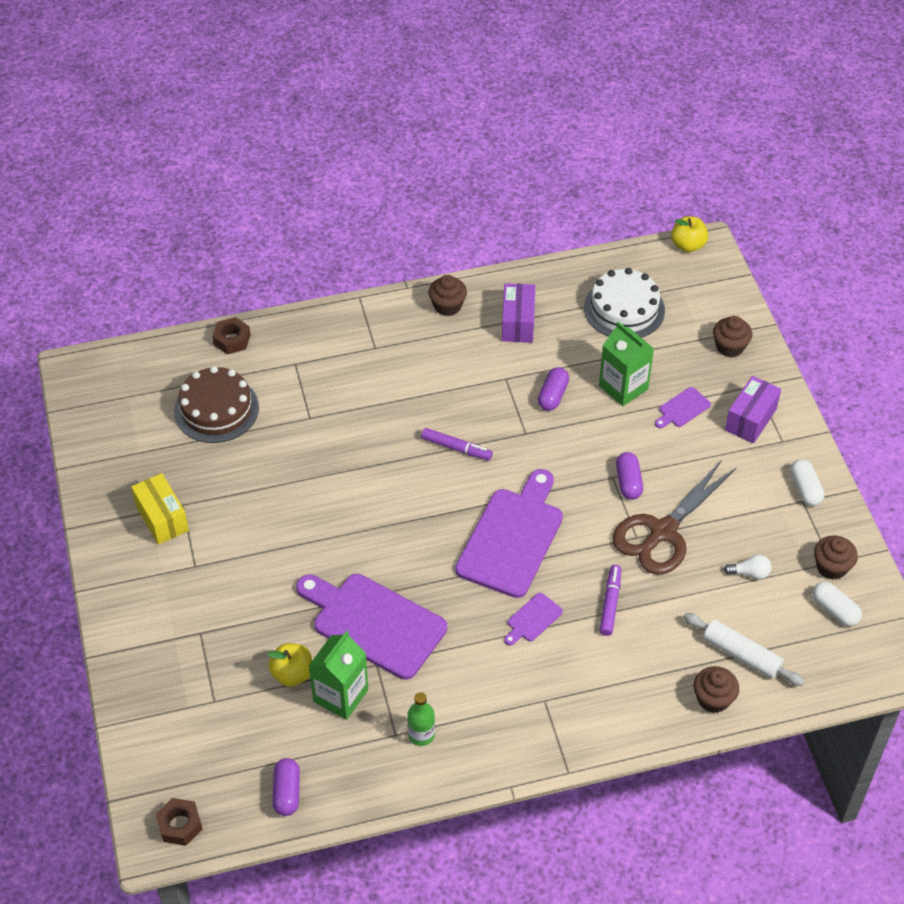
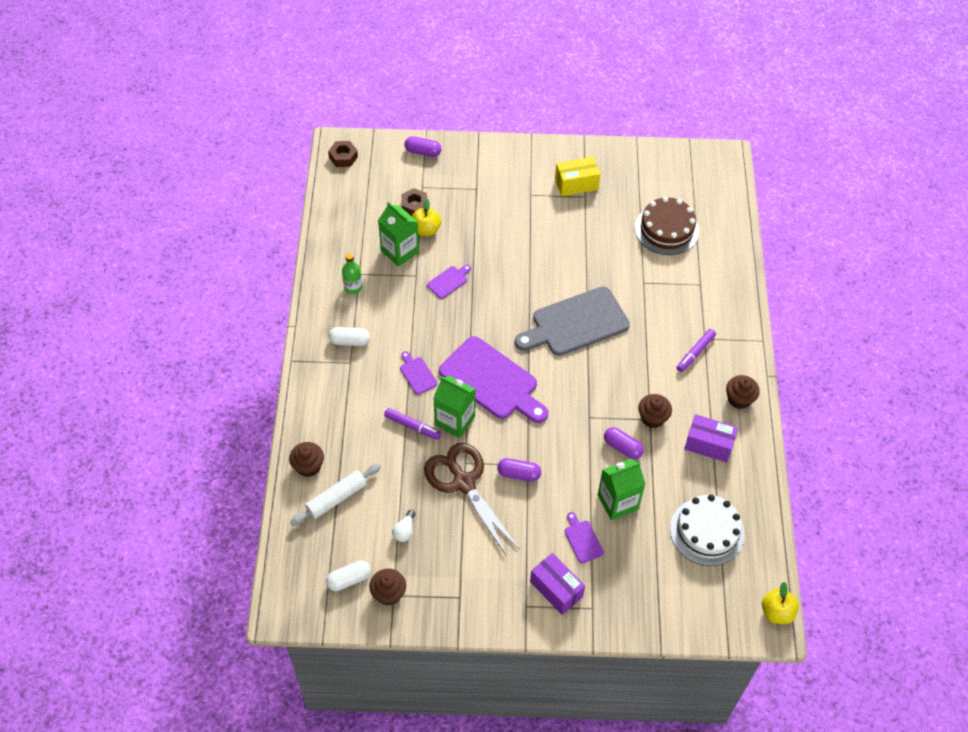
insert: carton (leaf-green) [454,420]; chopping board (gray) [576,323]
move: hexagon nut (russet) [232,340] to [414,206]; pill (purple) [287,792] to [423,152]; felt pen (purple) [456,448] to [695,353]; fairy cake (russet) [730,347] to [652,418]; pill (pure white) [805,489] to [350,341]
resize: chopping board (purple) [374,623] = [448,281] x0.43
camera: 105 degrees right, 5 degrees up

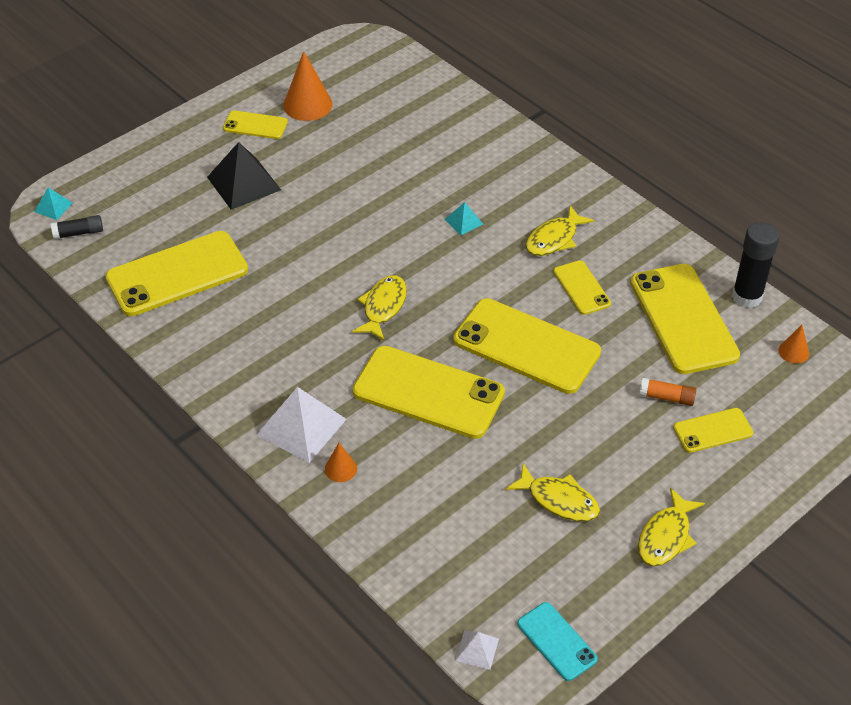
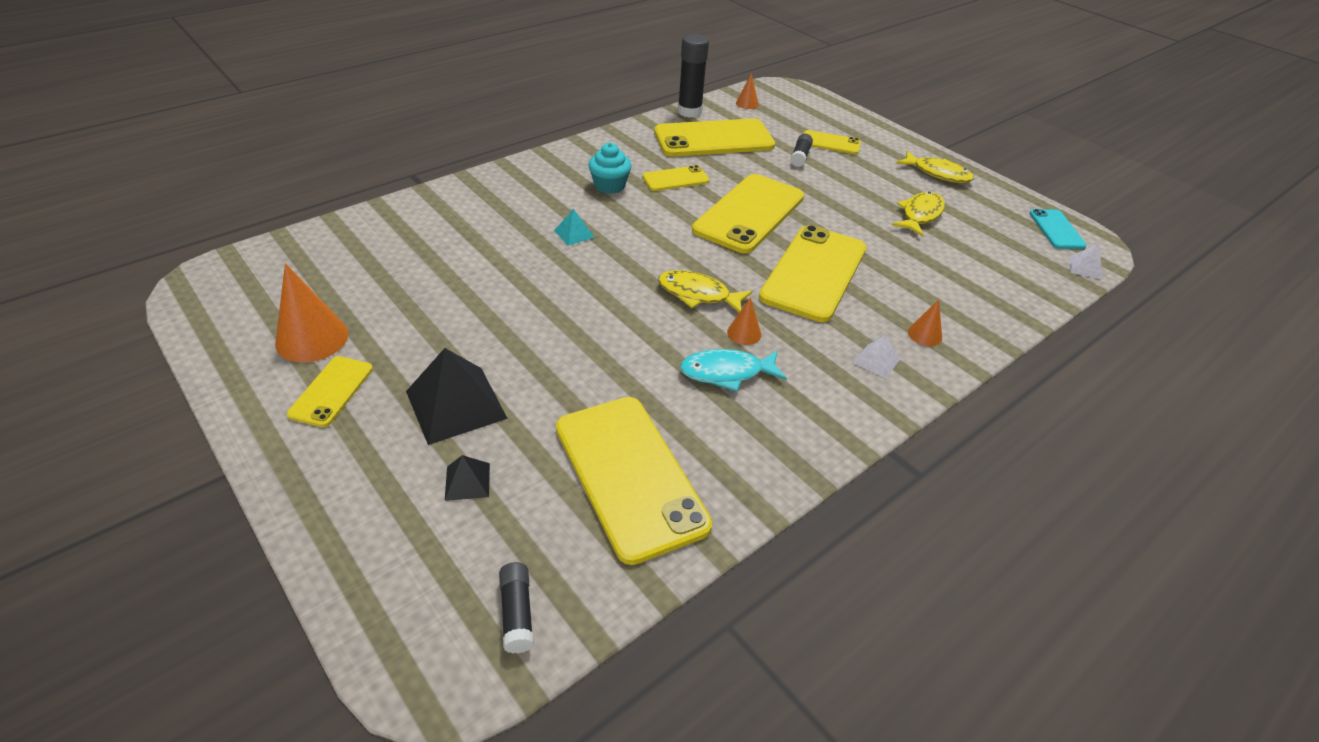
delete: pyramid shape (turquoise) [53,207]
insert: pyramid shape (black) [467,481]; fish figure (turquoise) [726,373]; cone (orange) [744,333]
replace: fish figure (golden) [554,239] to fairy cake (turquoise) [609,186]
recolor: stick of glue (orange) [666,397] to stick of glue (black) [800,156]
rotate: mobile phone (turquoise) [556,641] = [1056,229] 60 degrees counterclockwise; mobile phone (golden) [713,430] = [830,143] 60 degrees counterclockwise
resize: pyramid shape (pure white) [301,426] = [876,361] x0.49
camera: 90 degrees left, 5 degrees down

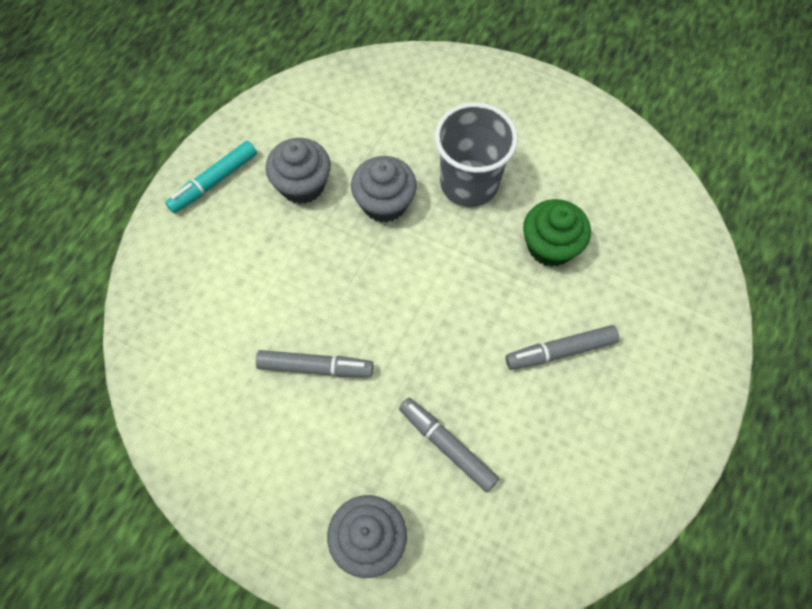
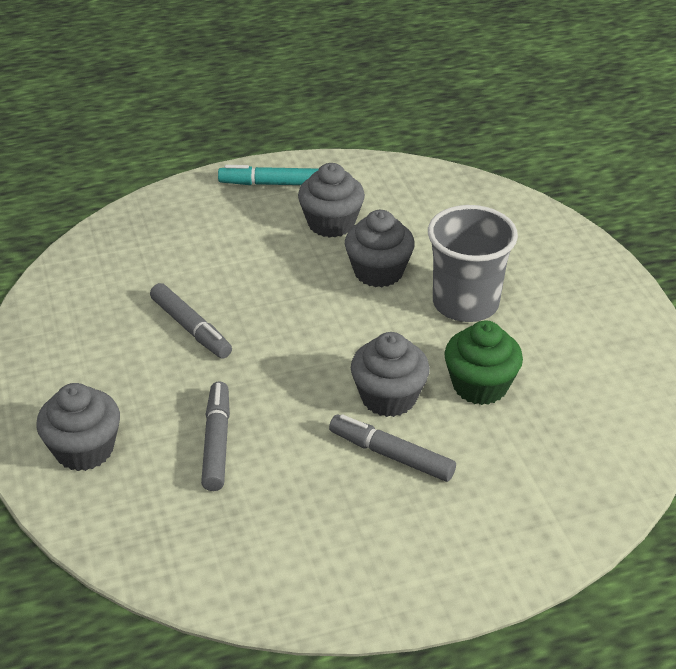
insert: fairy cake (gray) [388,397]
camera: 45 degrees right, 25 degrees down

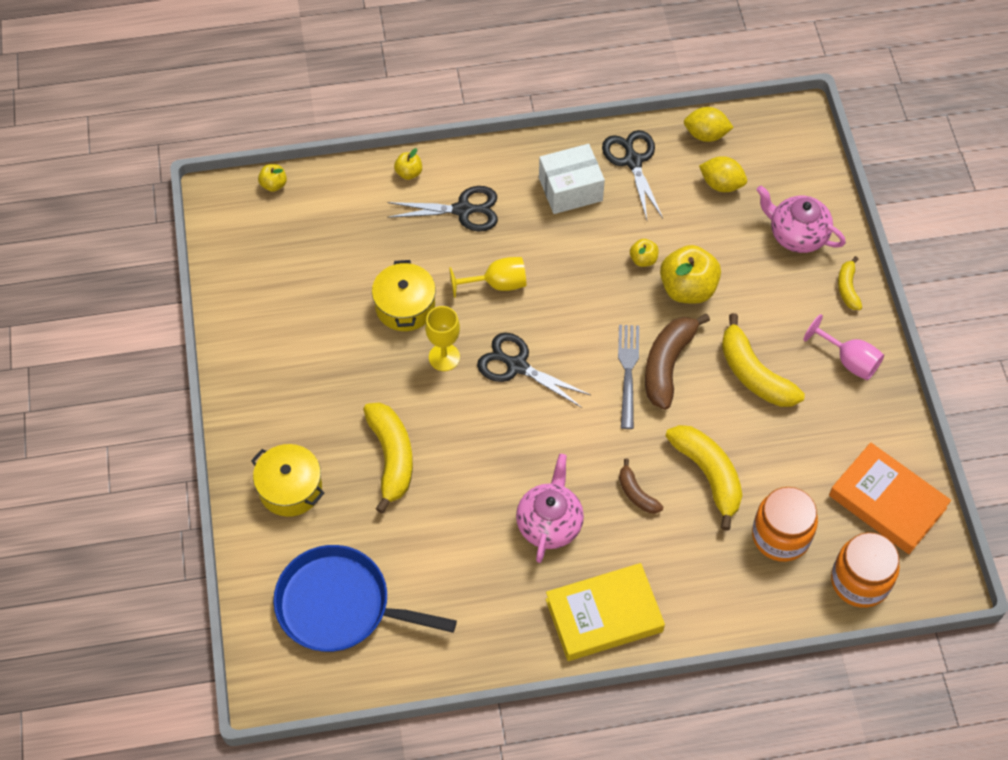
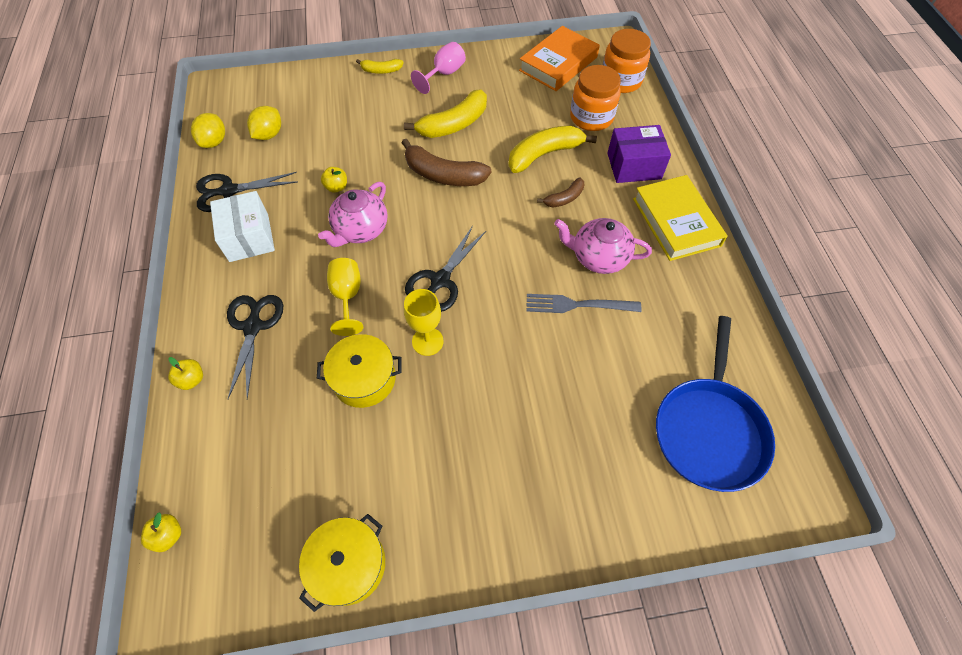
delete: toy banana (golden) [392,458]; toy apple (golden) [688,289]
insert: package (purple) [634,166]
move: cooking pot (golden) [290,488] to [349,565]; dinner fork (gray) [628,371] to [577,305]; teapot (rosy) [797,235] to [360,230]
camera: 90 degrees left, 0 degrees up

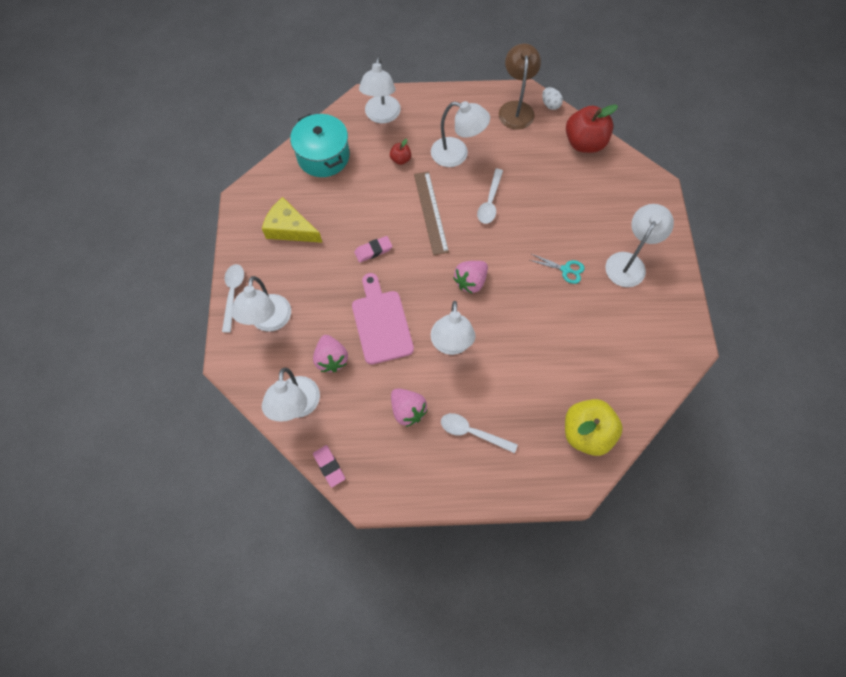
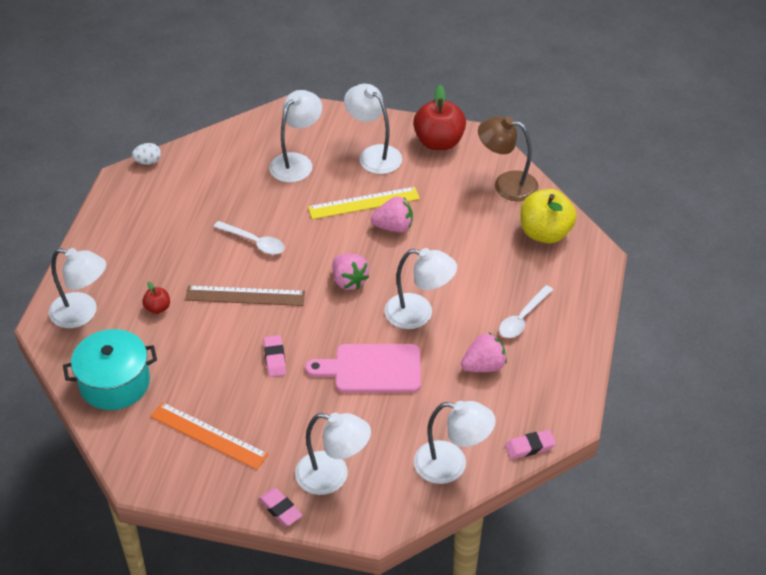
move: toy strawberry (rosy) [331,359] to [393,227]; lamp (pure white) [457,154] to [296,162]; lamp (russet) [516,109] to [506,184]; toy apple (red) [584,143] to [439,142]
replace: teaspoon (pure white) [233,294] to pencil eraser (rosy) [280,509]; cheese wedge (golden) [290,228] to straightedge (orange) [209,435]; scissors (turquoise) [565,270] to straightedge (golden) [364,203]
camera: 75 degrees left, 20 degrees down

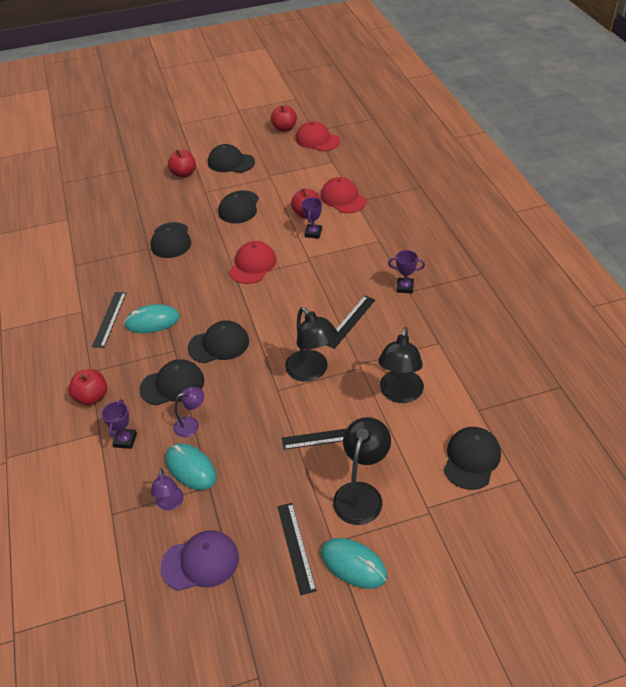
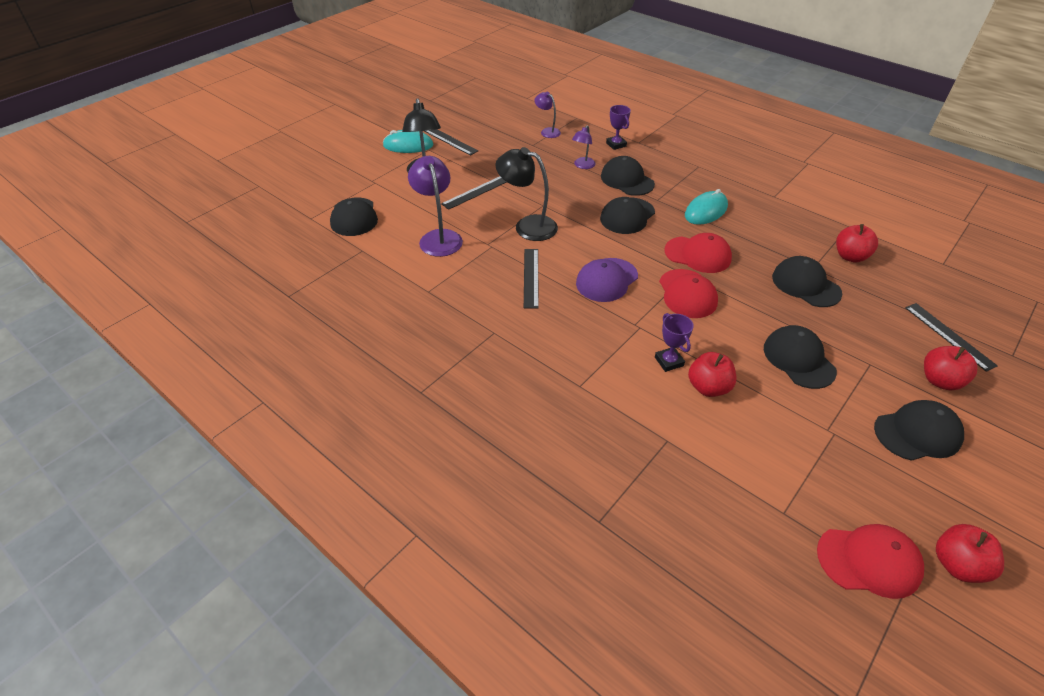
delete: computer mouse (turquoise) [190,468]; trophy (purple) [405,287]
move: toy apple (red) [92,397] to [850,256]; straightedge (black) [109,319] to [949,336]; cap (purple) [200,562] to [606,280]; cap (red) [343,198] to [698,255]
recolor: lamp (black) [399,394] to lamp (purple) [438,237]
rotate: cap (black) [172,385] = [627,180] 105 degrees clockwise
camera: 145 degrees right, 0 degrees up

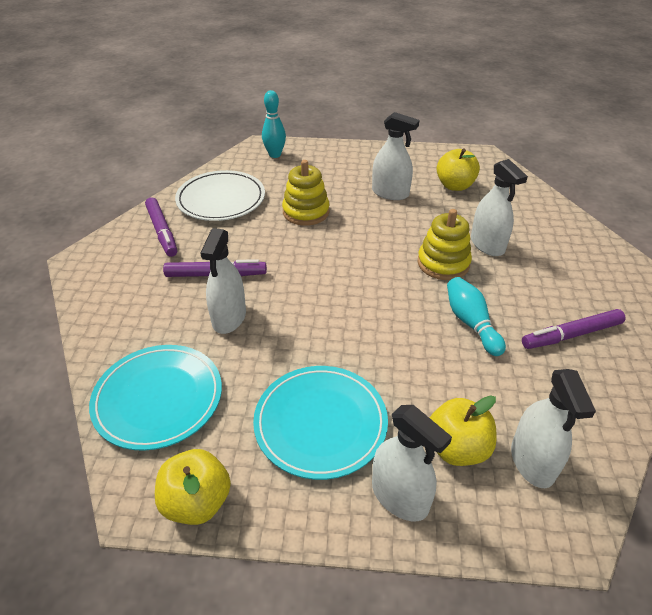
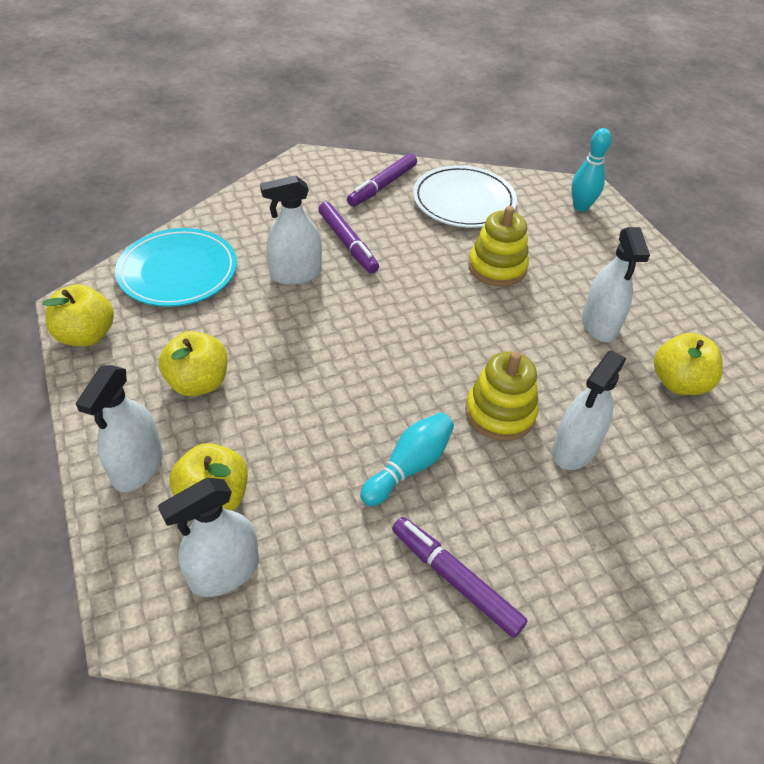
replace: plate (turquoise) [320,423] to toy apple (golden) [198,383]
camera: 60 degrees right, 5 degrees up

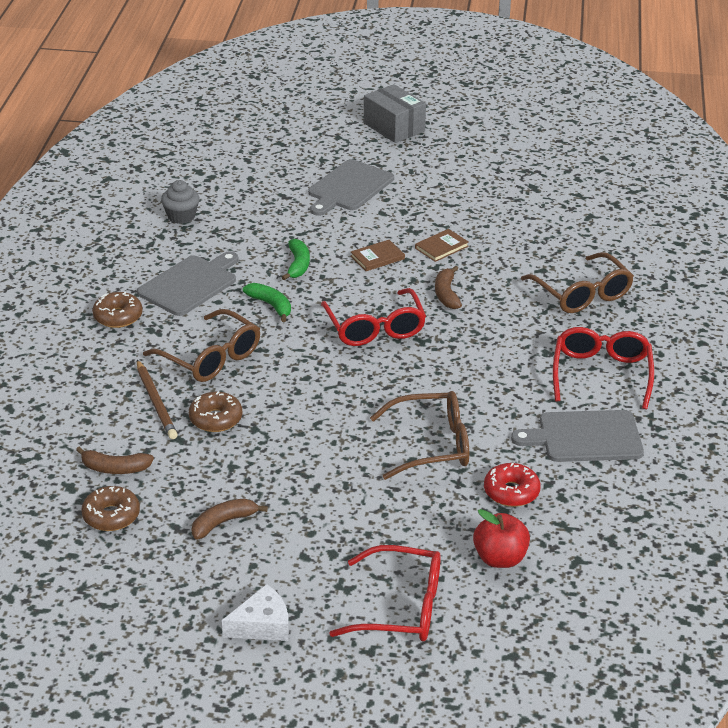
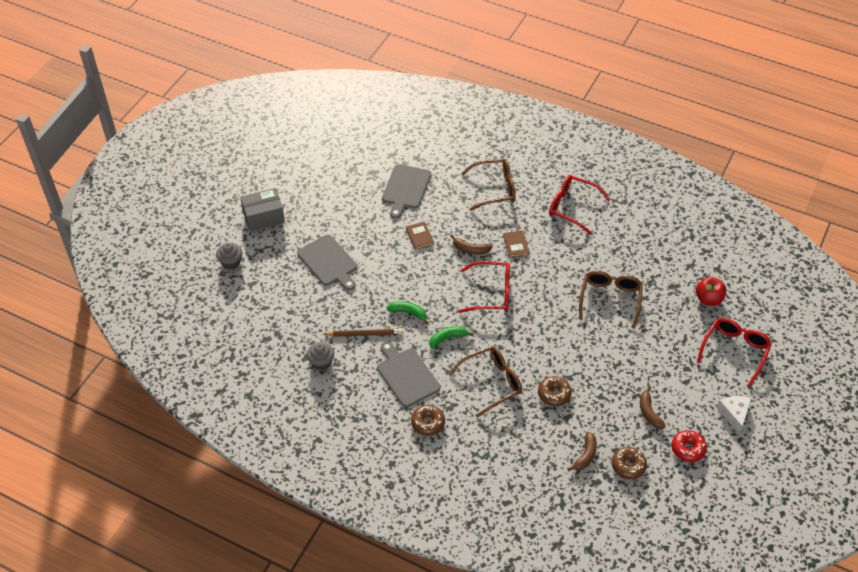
insert: fairy cake (gray) [231,262]
move: lead pencil (russet) [156,402] to [364,334]; hardback (russet) [377,257] to [516,245]; doughnut (red) [511,492] to [688,449]; chopping board (gray) [585,437] to [405,189]
camera: 70 degrees left, 15 degrees up

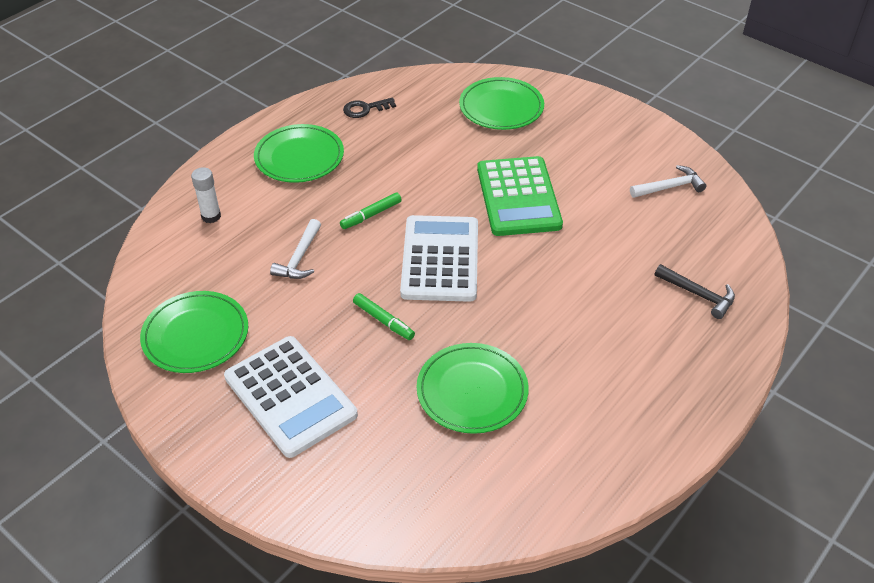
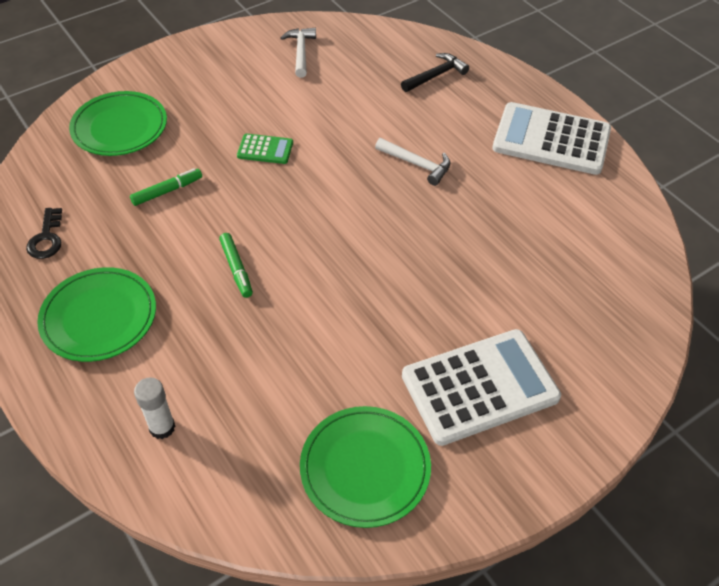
delete: plate (leaf-green) [472,391]
move: claw hammer (pure white) [299,258] to [417,164]; felt pen (leaf-green) [383,321] to [167,191]; calculator (pure white) [440,259] to [551,139]
resize: calculator (leaf-green) [518,197] = [265,149] x0.47
camera: 75 degrees left, 5 degrees up

